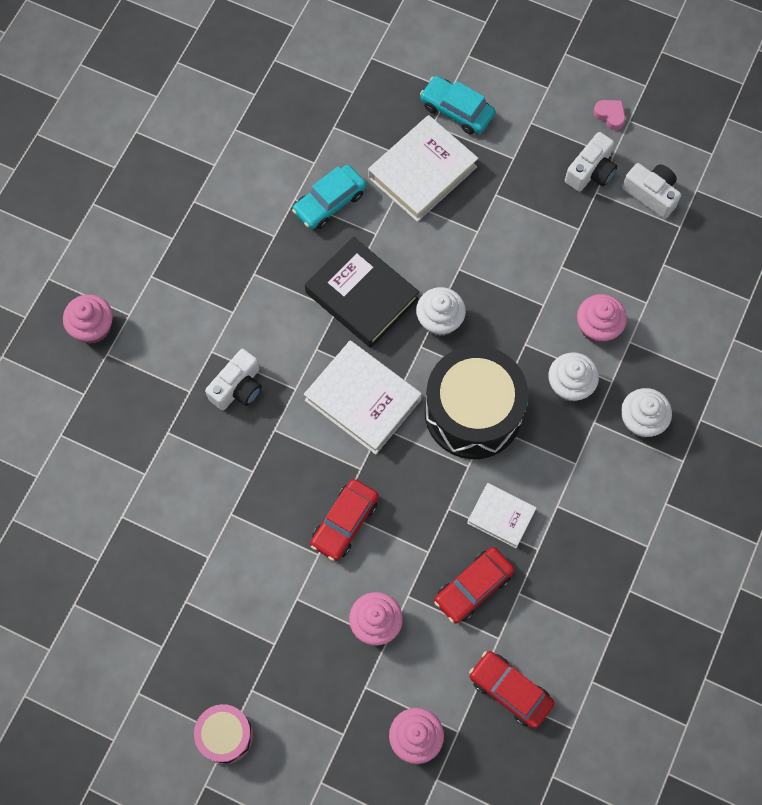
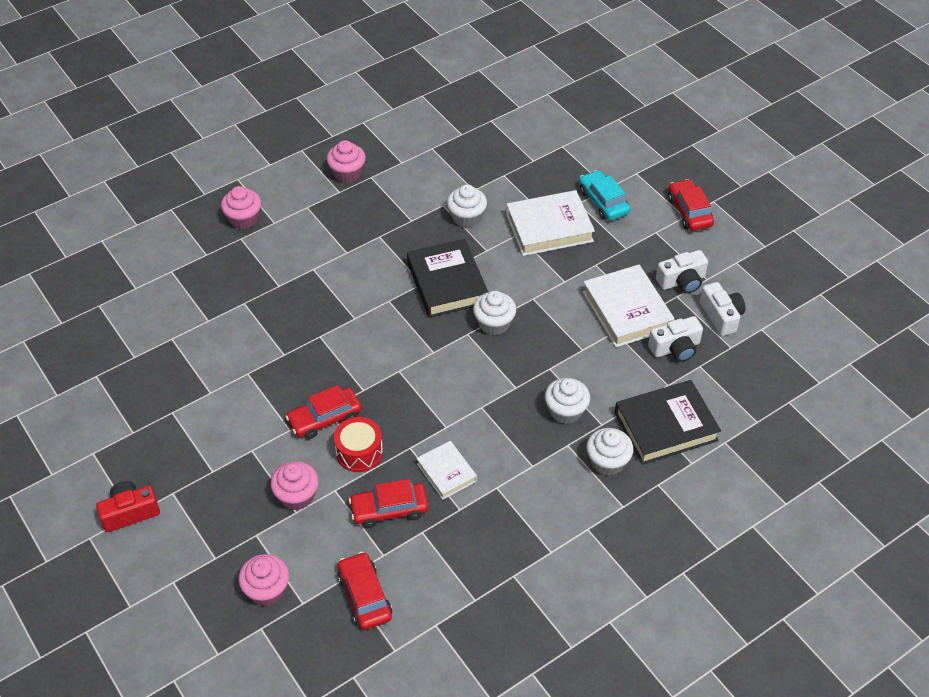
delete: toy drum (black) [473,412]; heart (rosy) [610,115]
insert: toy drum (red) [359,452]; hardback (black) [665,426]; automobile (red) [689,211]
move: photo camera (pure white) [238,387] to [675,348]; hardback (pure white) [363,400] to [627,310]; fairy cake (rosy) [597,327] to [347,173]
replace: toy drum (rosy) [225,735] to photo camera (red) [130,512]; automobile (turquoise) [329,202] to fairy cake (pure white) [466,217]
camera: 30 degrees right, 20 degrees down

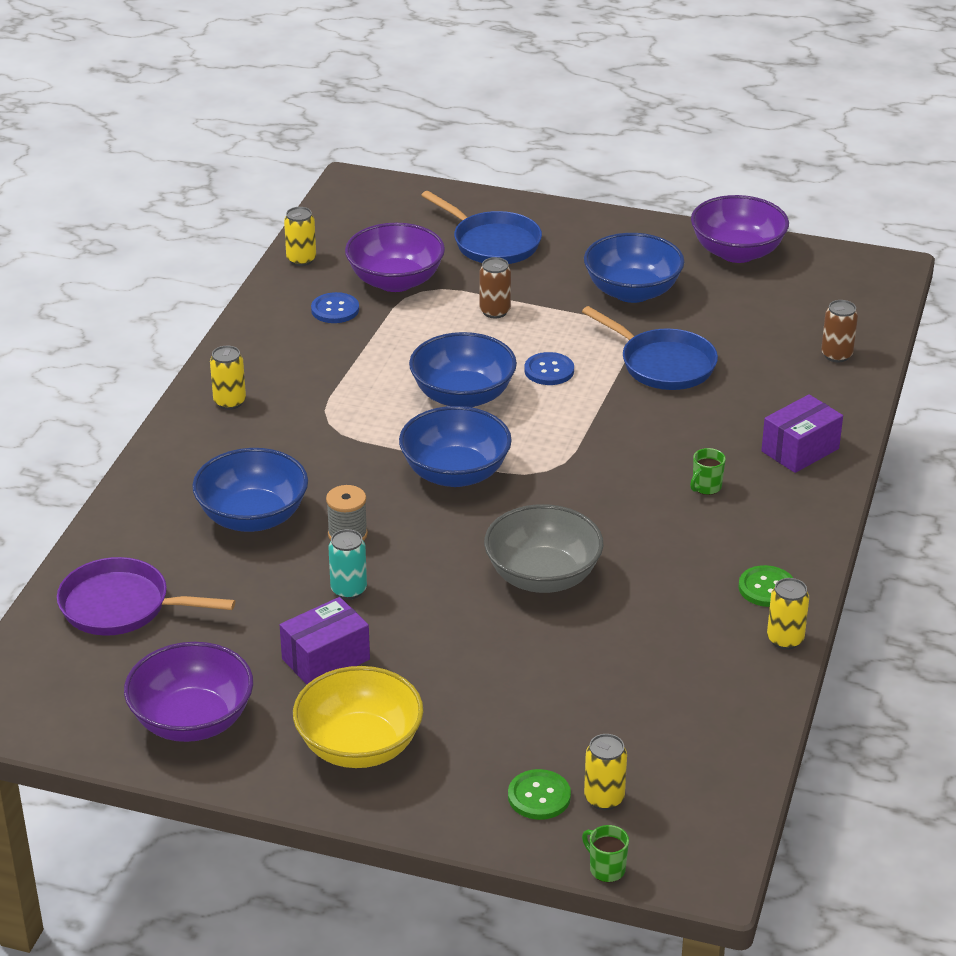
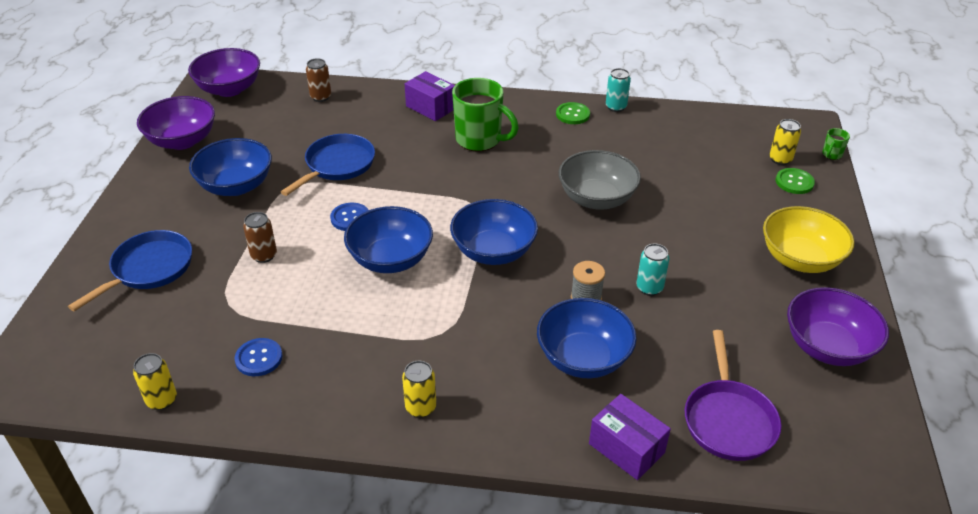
move: package (purple) [325,659] to [626,448]; bowl (purple) [395,281] to [229,89]
recolor: can (golden) [785,639] to can (turquoise) [616,107]
resize: tea mug (leaf-green) [706,487] = [480,140] x2.34
camera: 100 degrees left, 5 degrees up

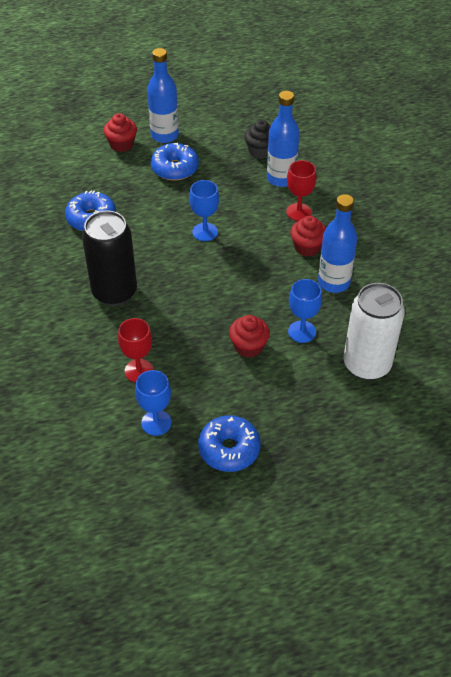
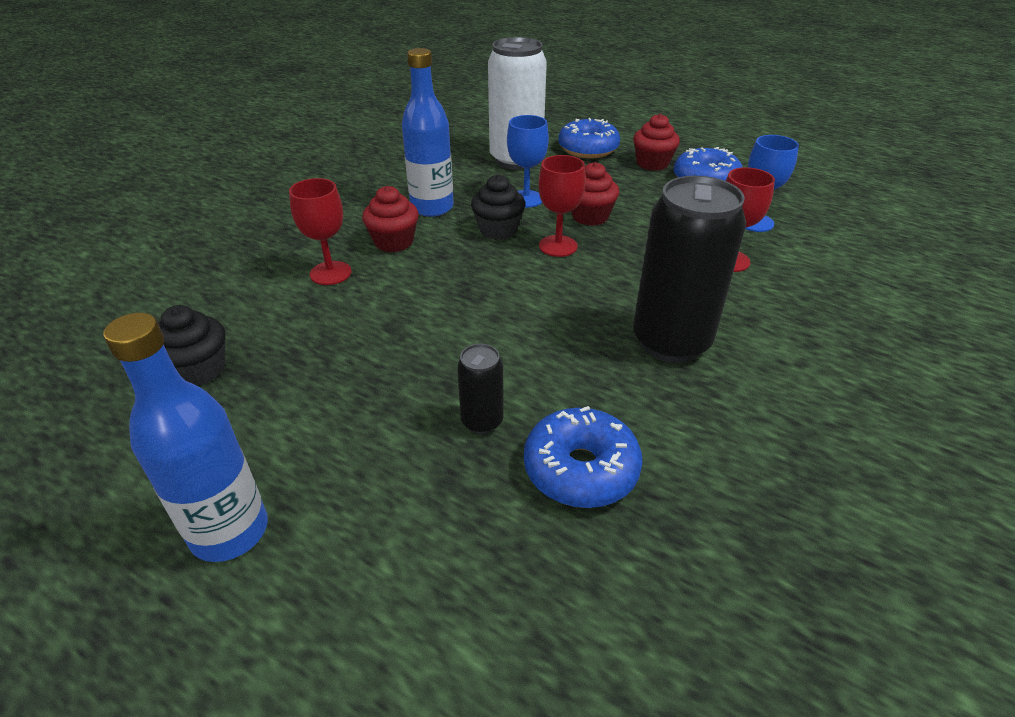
delete: wine glass (cobalt) [205,232]; drink bottle (cobalt) [281,178]
insert: can (black) [482,421]; fairy cake (black) [498,230]; wine glass (red) [558,246]
move: fairy cake (red) [121,144] to [652,163]; doughnut (cobalt) [175,168] to [588,149]
camera: 130 degrees left, 10 degrees down

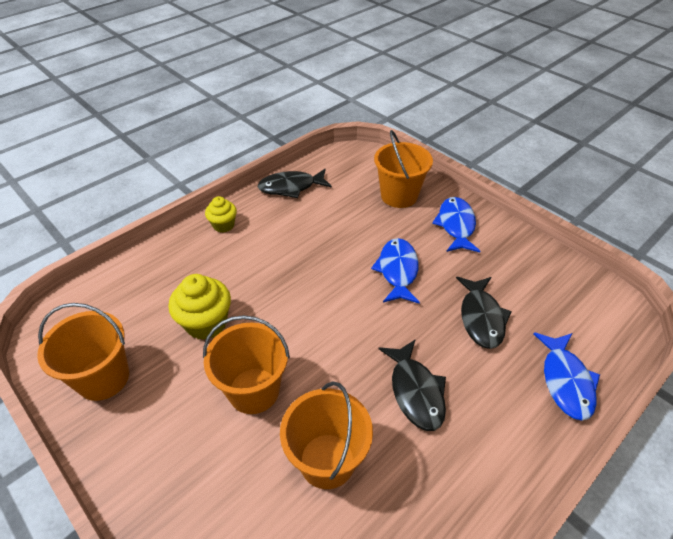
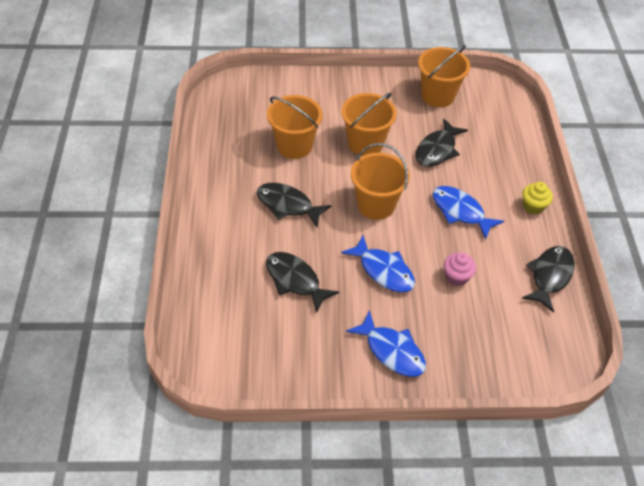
insert: fairy cake (rosy) [456,277]
move: pail (orange) [399,196] to [376,205]; fish figure (cobalt) [566,381] to [460,211]
replace: fairy cake (golden) [206,323] to fish figure (black) [437,150]
camera: 130 degrees right, 5 degrees up

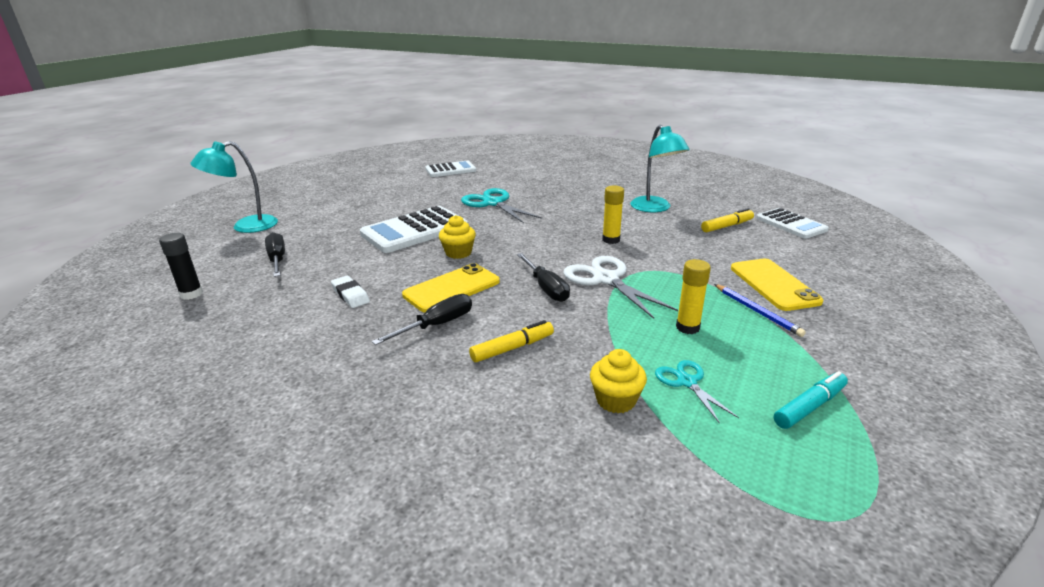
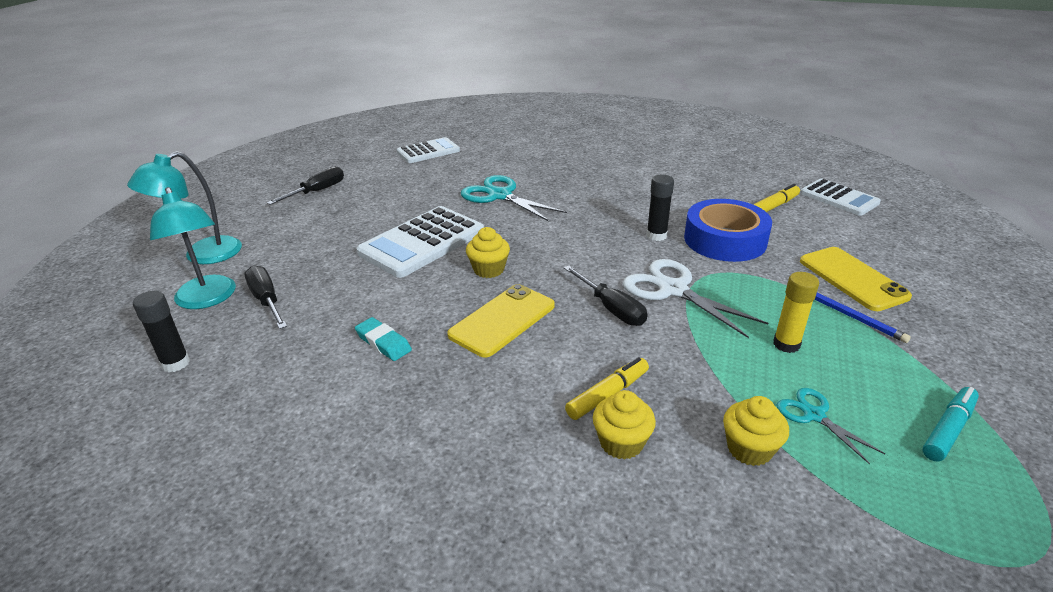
insert: fairy cake (golden) [621,443]; tape (cobalt) [725,240]
move: hand screwdriver (black) [437,325] to [317,191]; lamp (turquoise) [655,208] to [207,299]
recolor: pencil eraser (pure white) [350,295] to pencil eraser (turquoise) [383,343]; stick of glue (golden) [611,240] to stick of glue (black) [656,235]
camera: 10 degrees left, 5 degrees up

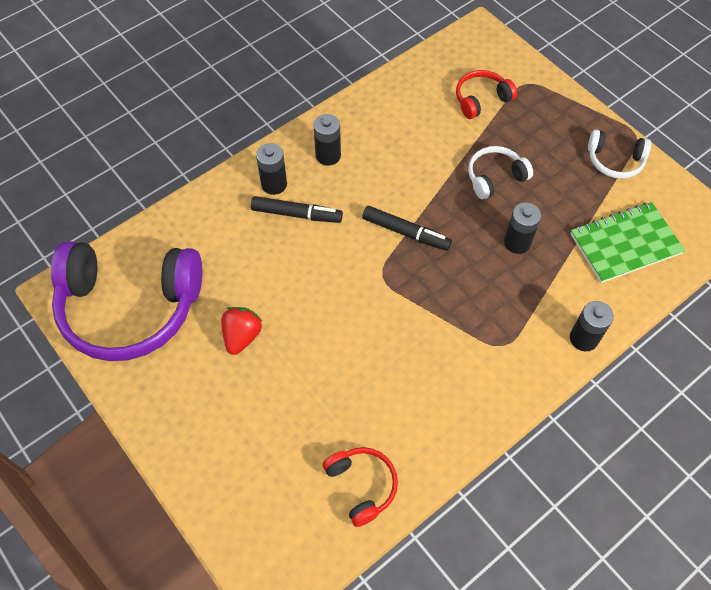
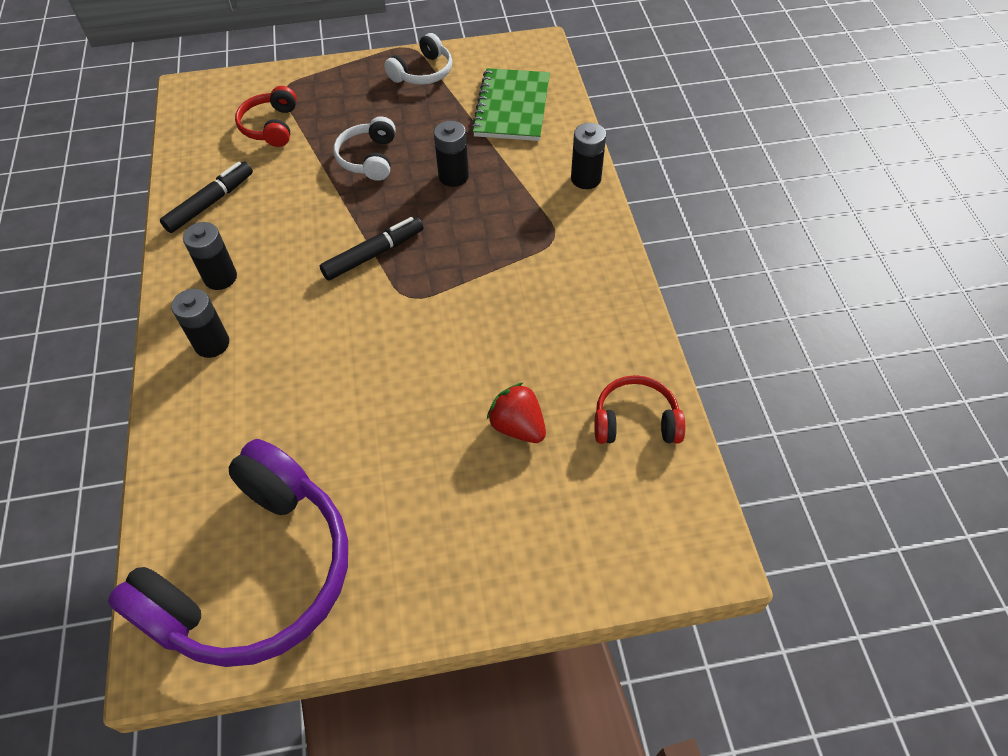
move: toy strawberry (red) [242,336] to [517,426]; felt pen (black) [297,214] to [210,203]
camera: 60 degrees left, 5 degrees down

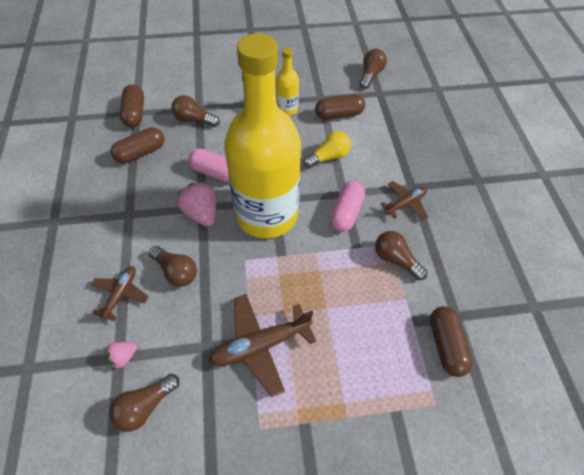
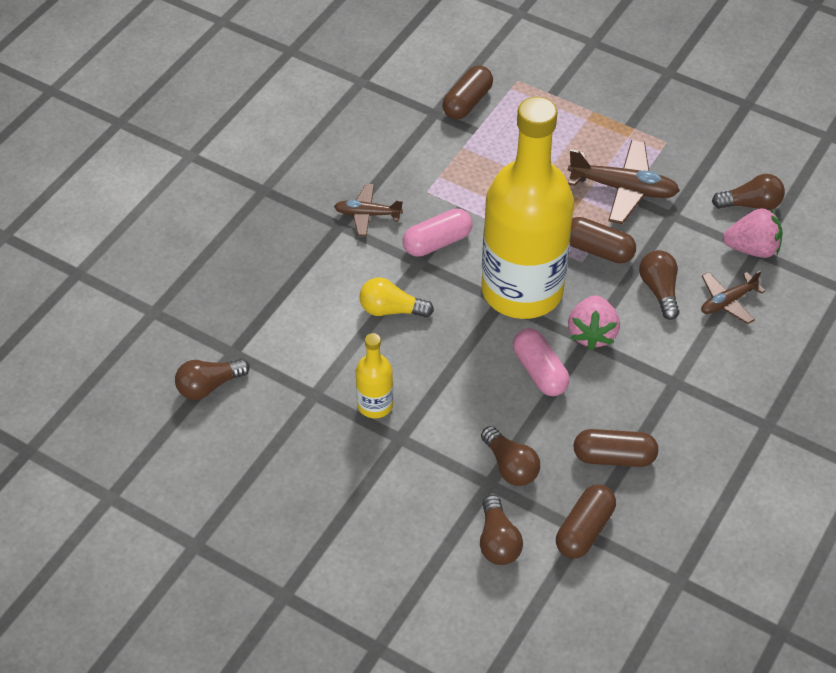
move: pill (russet) [339,114] to [598,250]; lightbulb (russet) [395,260] to [498,541]
resize: toy strawberry (rosy) [123,357] = [752,248] x1.78
camera: 140 degrees left, 5 degrees down

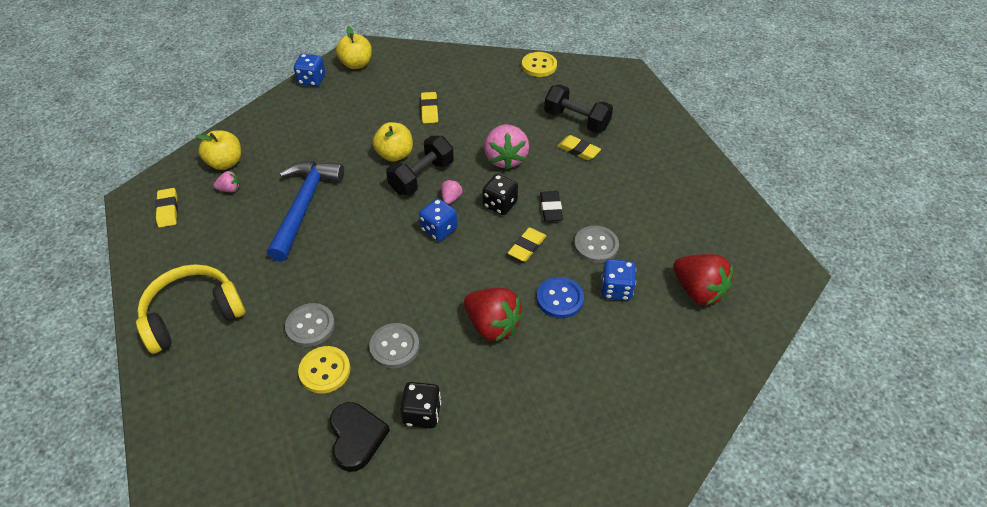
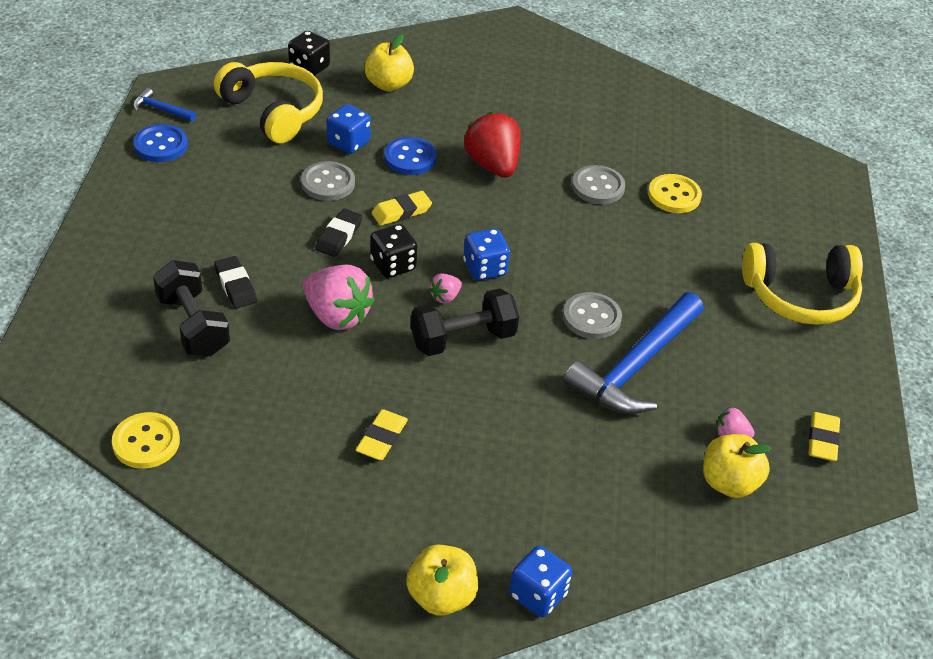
delete: heart (black) [356,437]
insert: claw hammer (cobalt) [161,109]; shirt button (cobalt) [161,145]
move: shirt button (gray) [310,326] to [591,317]; toy apple (golden) [395,154] to [388,84]; die (black) [422,413] to [309,68]
replace: toy strawberry (red) [698,291] to over-ear headphones (golden) [274,111]
recolor: pencil eraser (golden) [578,150] to pencil eraser (black) [236,286]
rotate: toy strawberry (rosy) [505,158] = [337,316] 105 degrees clockwise
camera: 155 degrees left, 5 degrees down

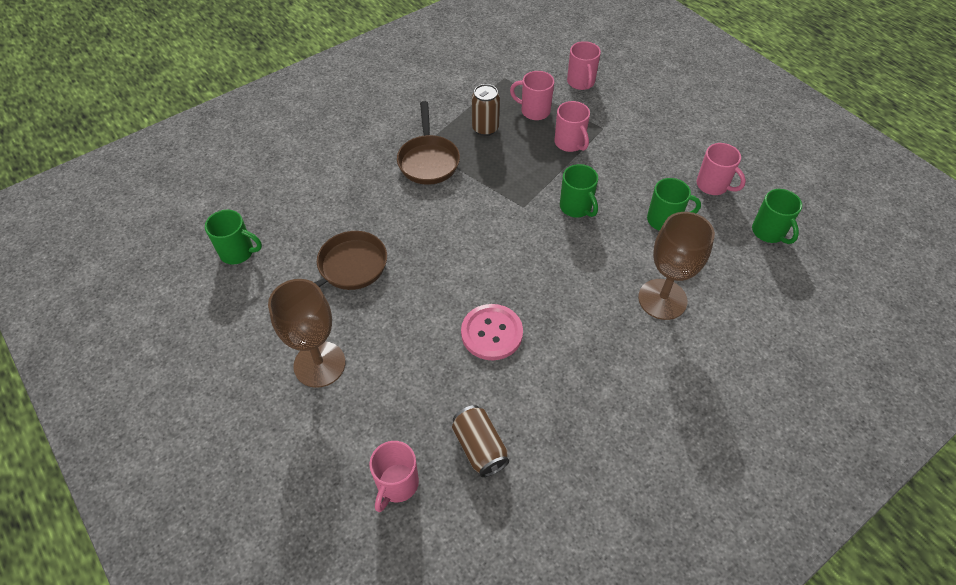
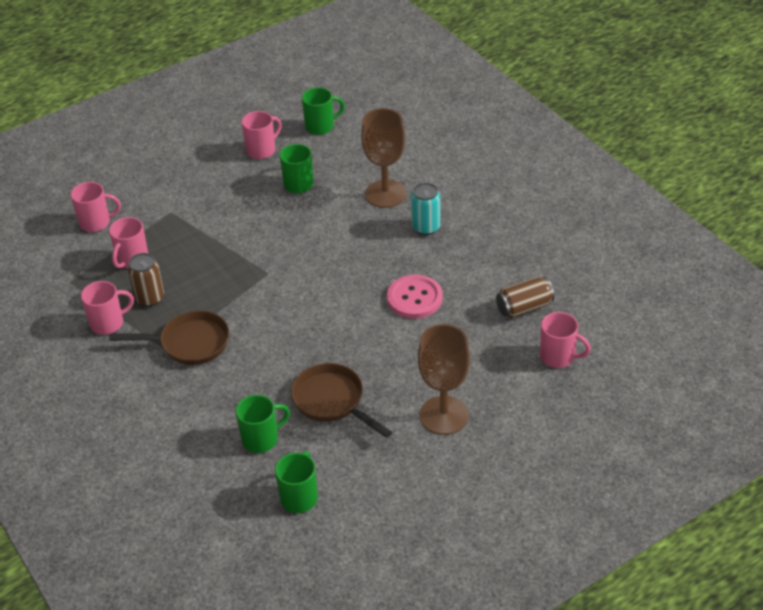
insert: can (turquoise) [426,227]
move: tea mug (rosy) [570,143] to [108,323]; tea mug (leaf-green) [576,207] to [261,439]
camera: 85 degrees left, 10 degrees down

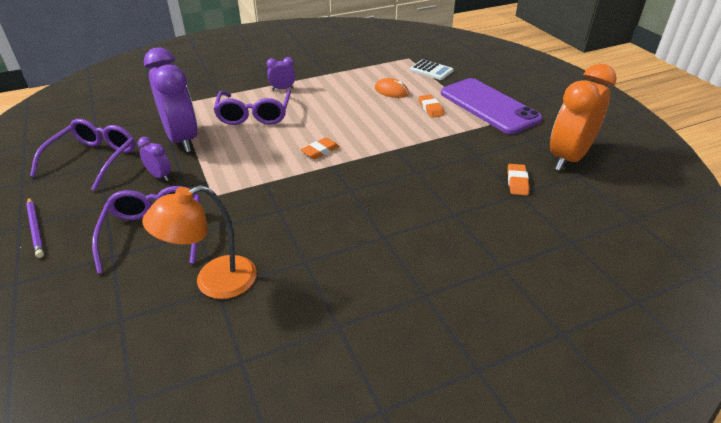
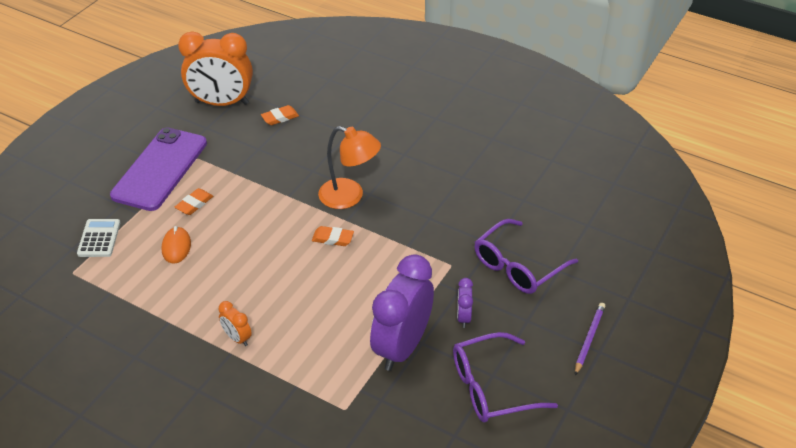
delete: spectacles (purple) [254,115]
move: lamp (orange) [214,282] to [349,197]
recolor: clock (purple) [282,89] to clock (orange) [237,338]
camera: 125 degrees left, 5 degrees up

